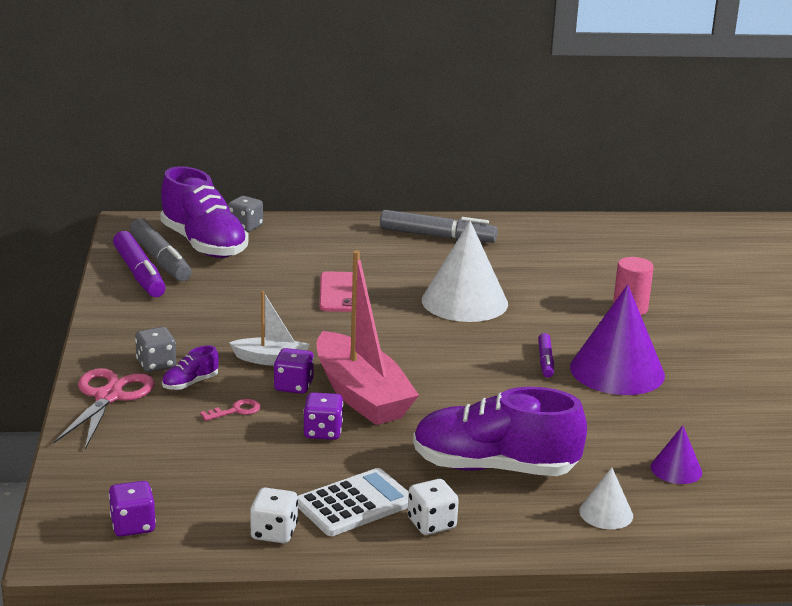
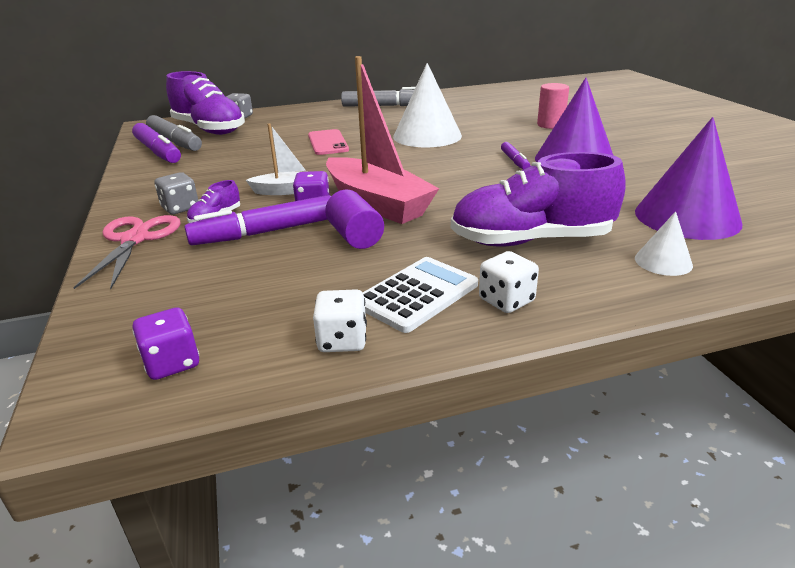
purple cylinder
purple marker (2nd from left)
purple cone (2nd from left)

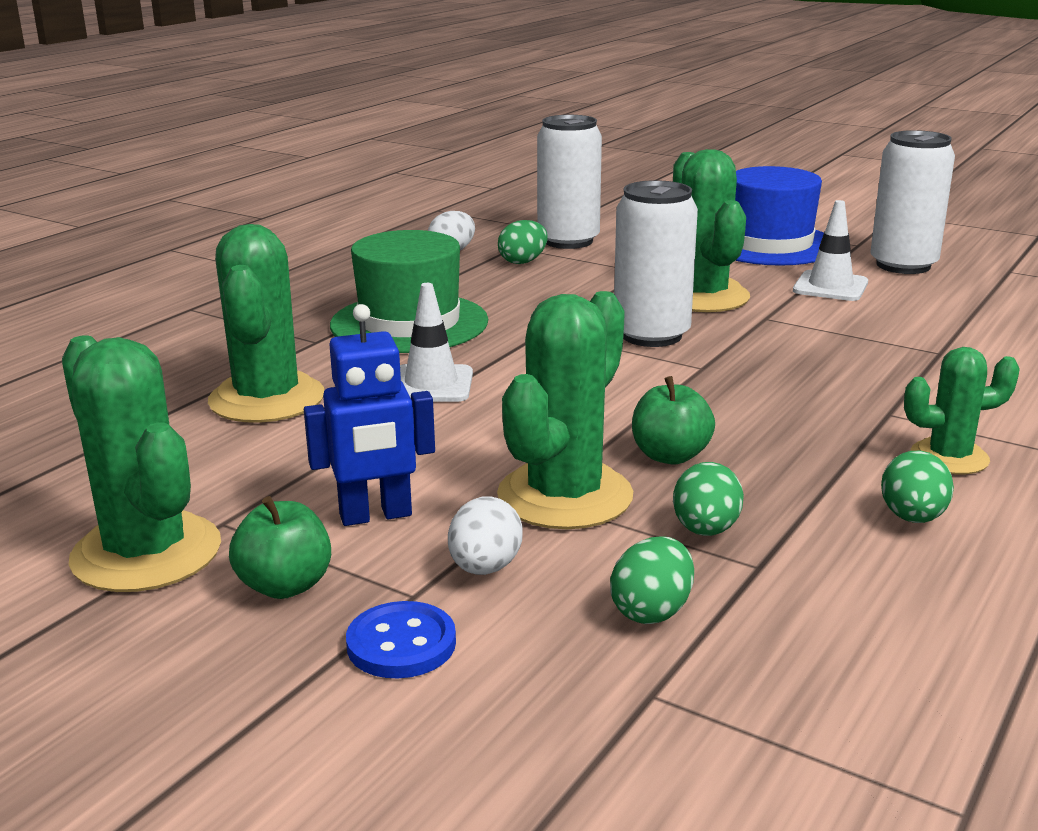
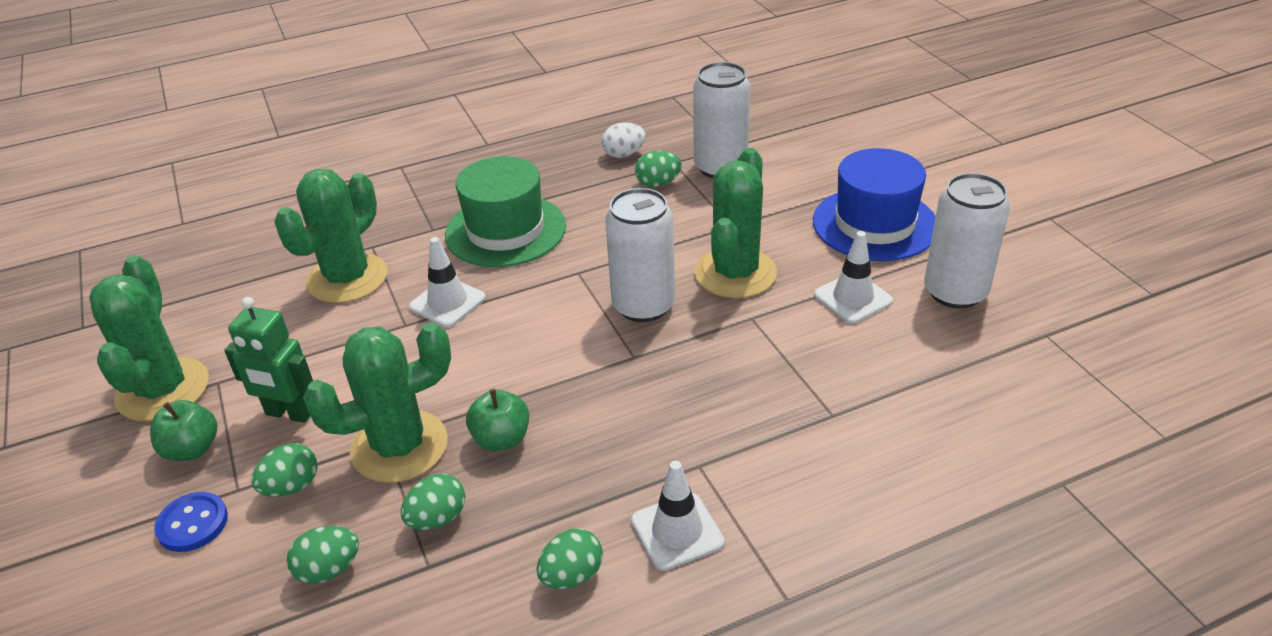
green robot
white traffic cone (2nd from left)
green egg (1st from left)

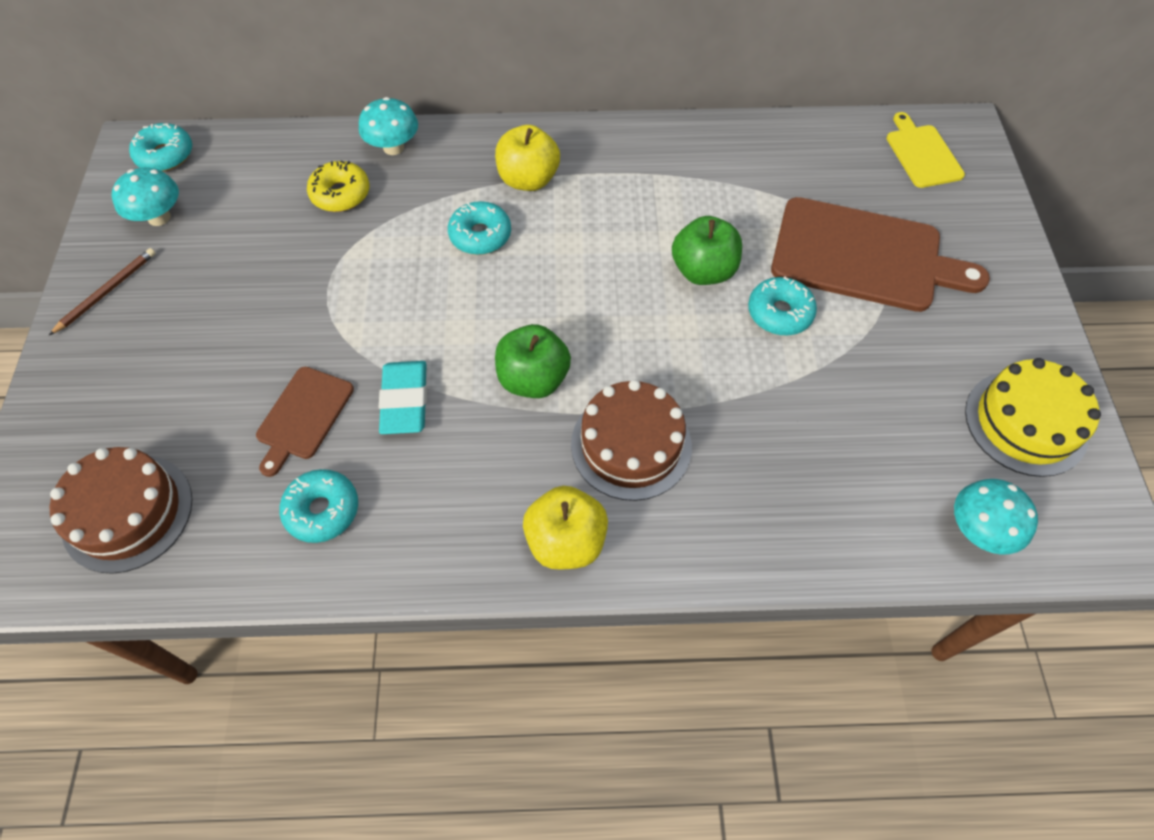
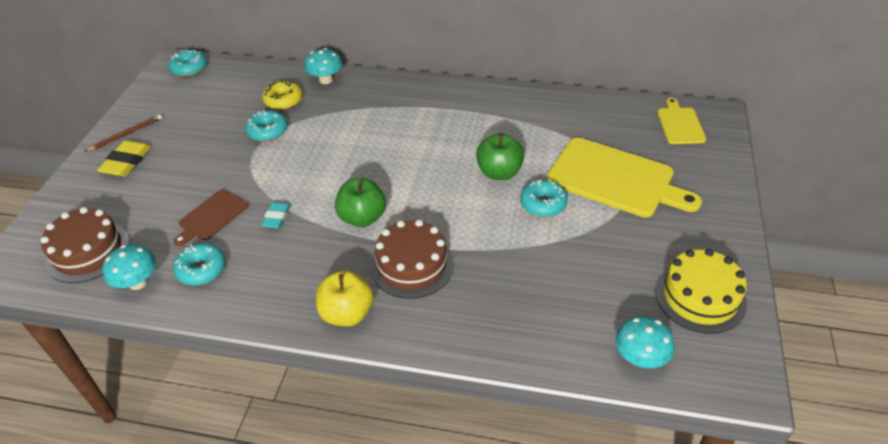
yellow apple (1st from left in the first image)
turquoise mushroom (1st from left)
yellow cutting board (1st from left)
turquoise donut (3rd from left)
turquoise eraser
yellow eraser

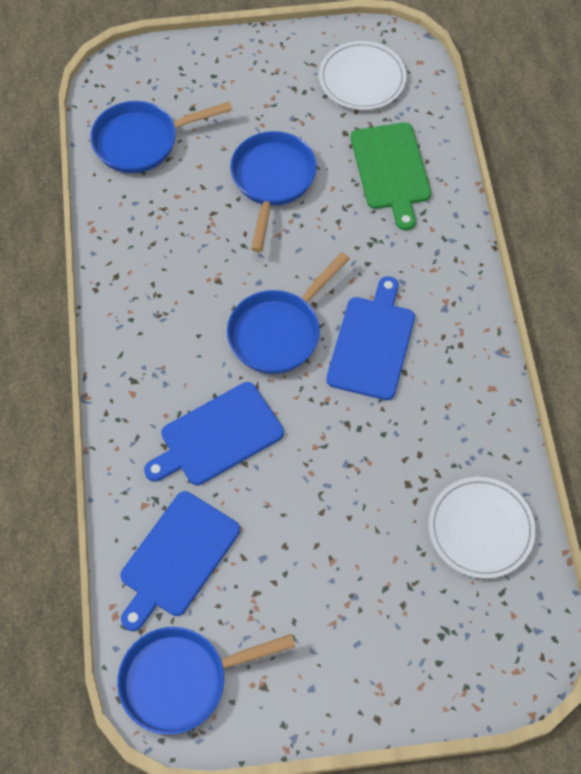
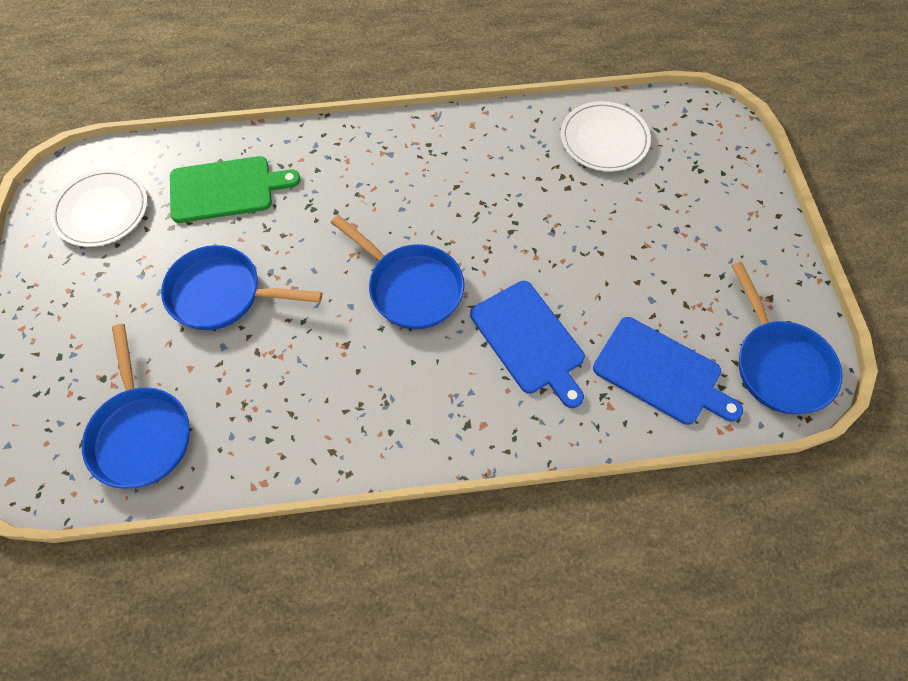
blue cutting board (3rd from left in the first image)

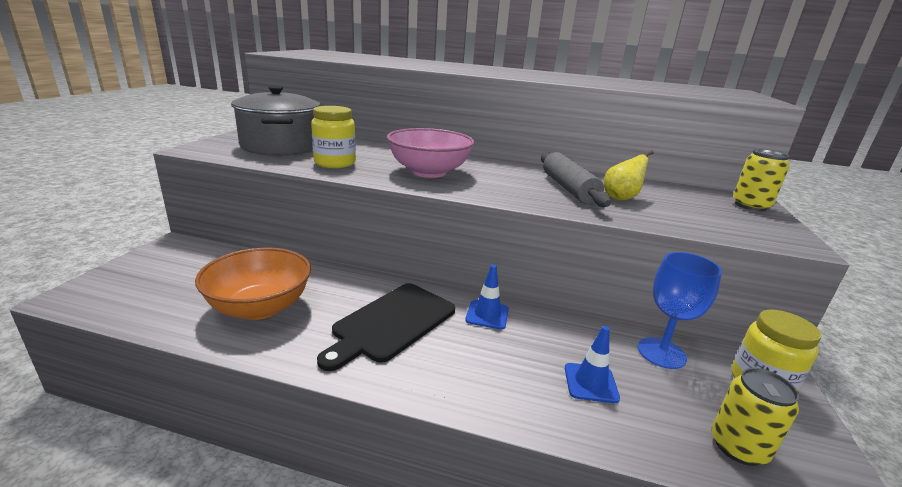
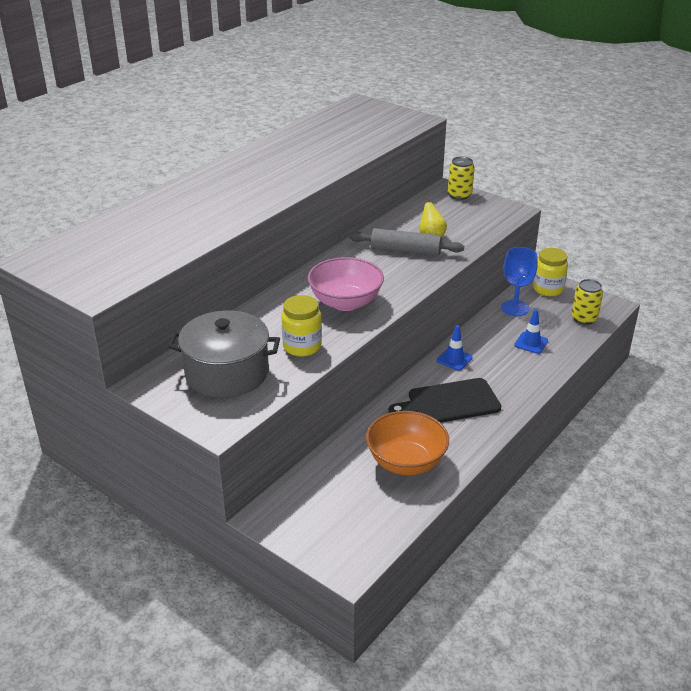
black cutting board

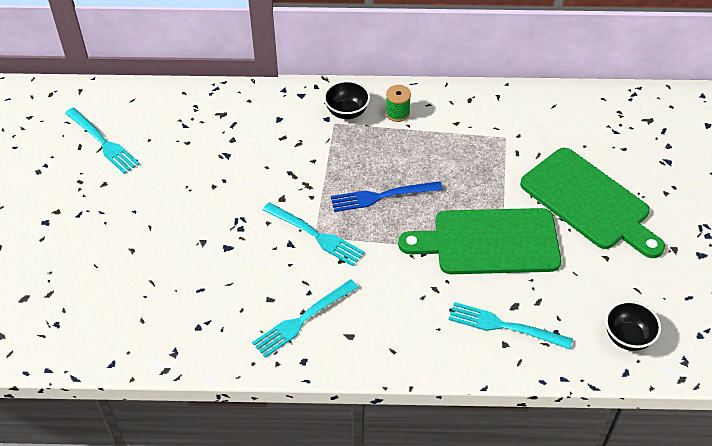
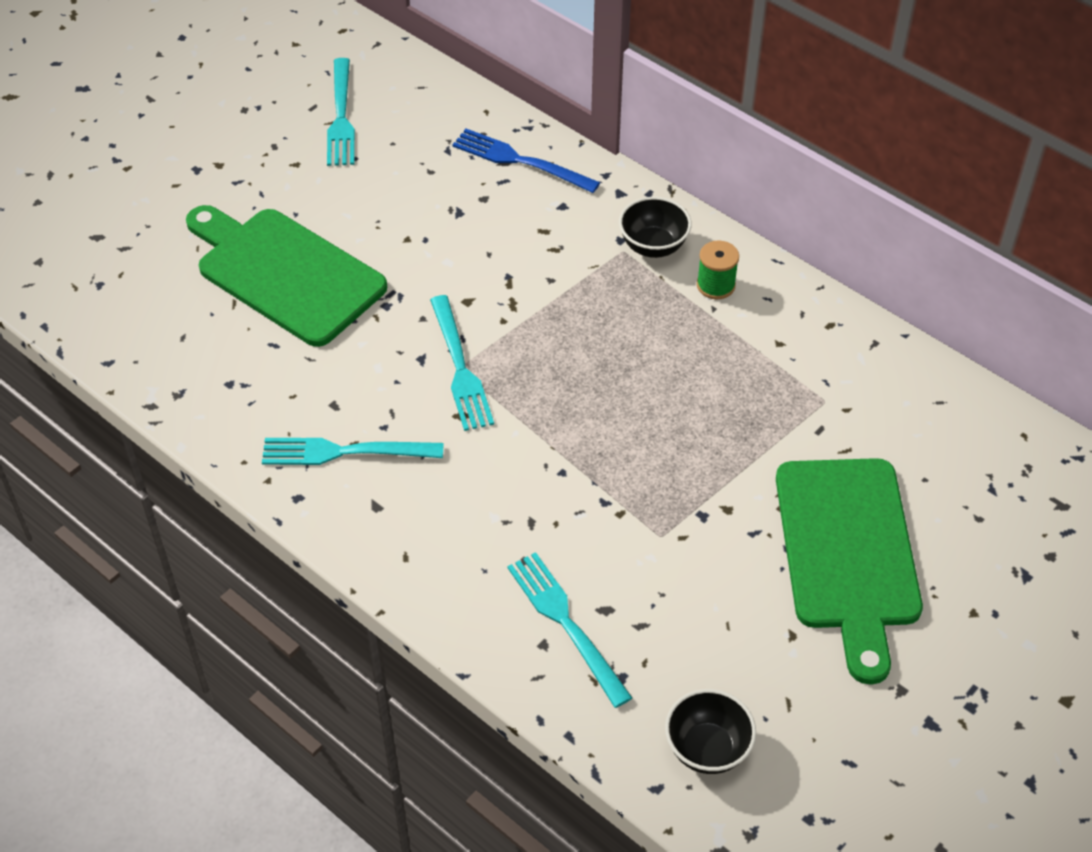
blue fork
green cutting board (1st from left)

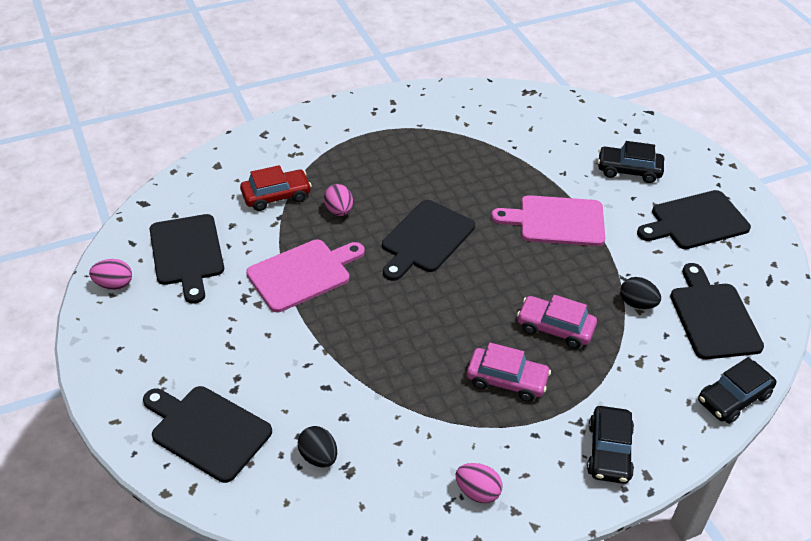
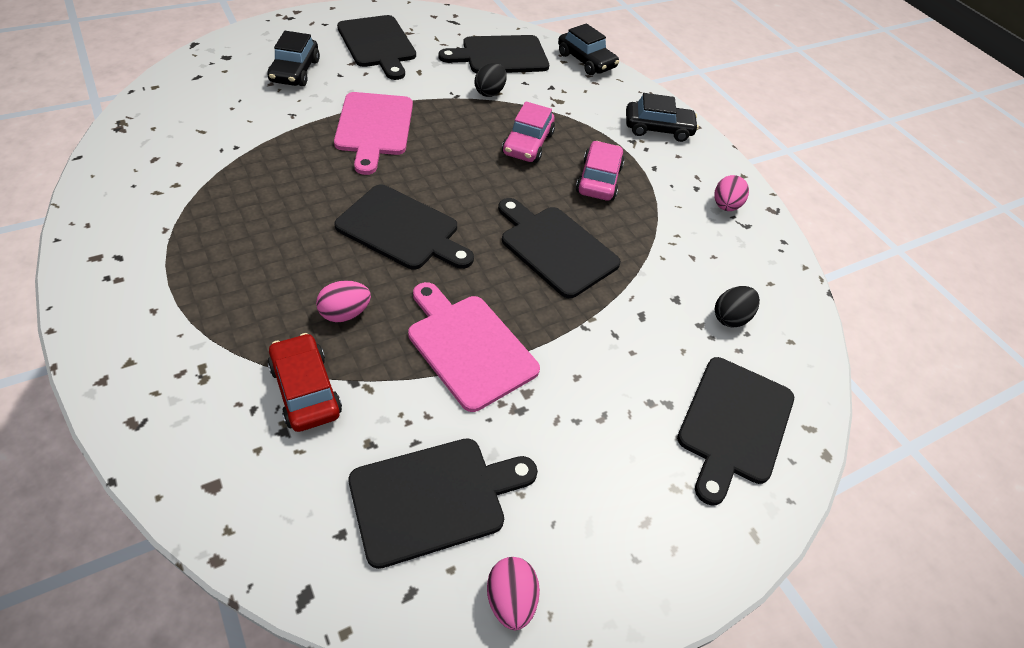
black cutting board (5th from left)

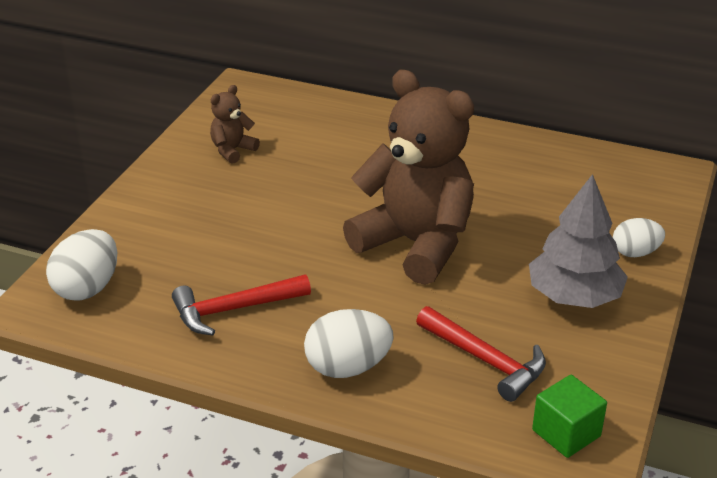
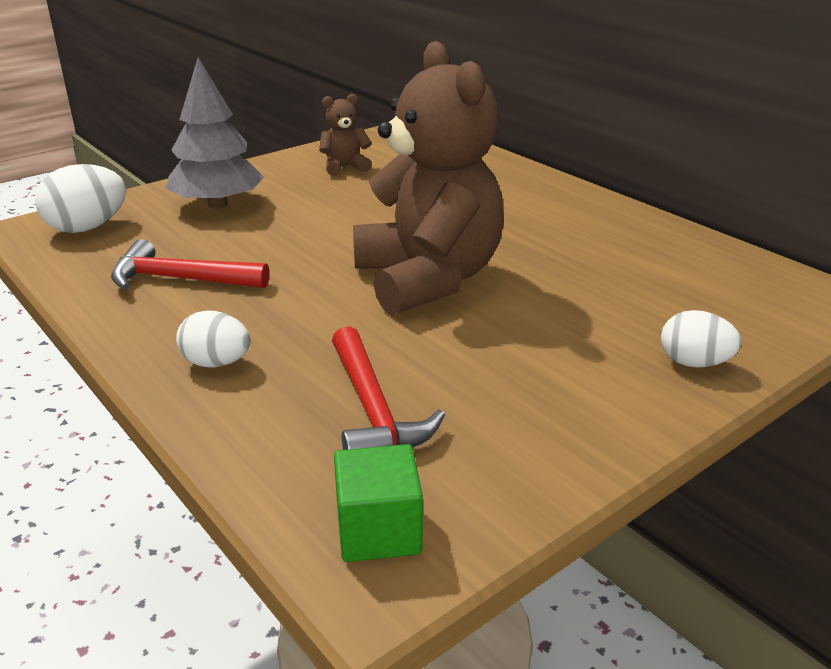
grey tree
white egg (2nd from left)

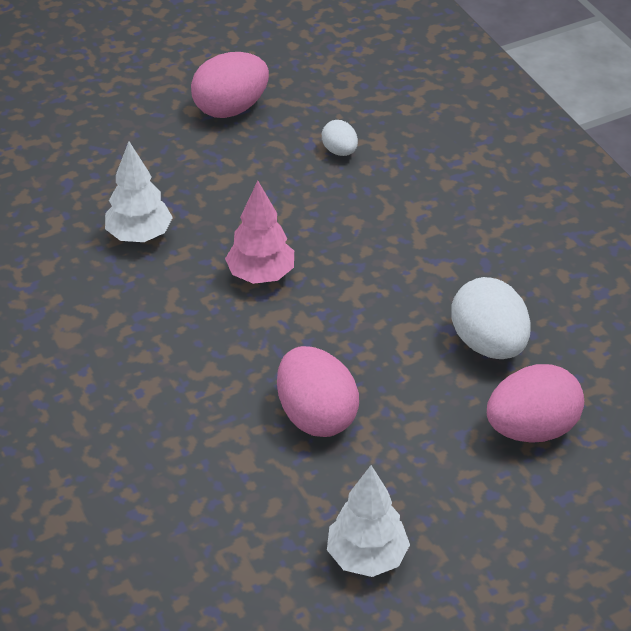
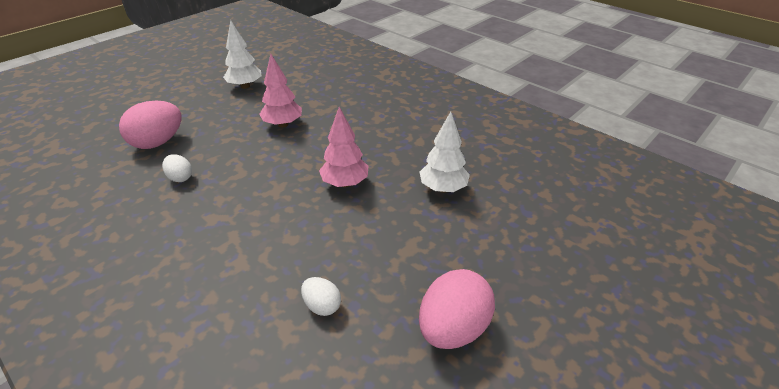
white egg (1st from left)
pink tree (1st from left)

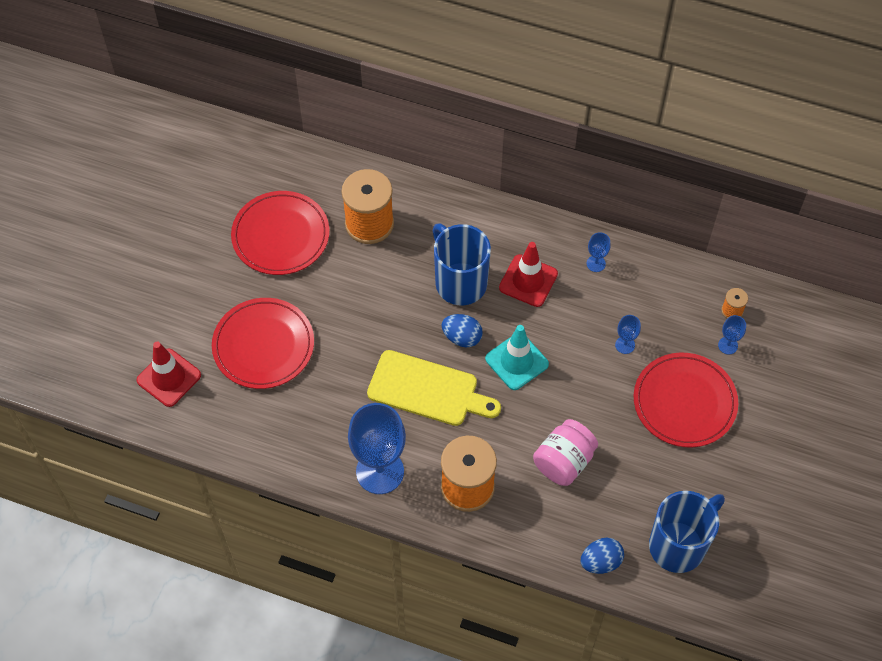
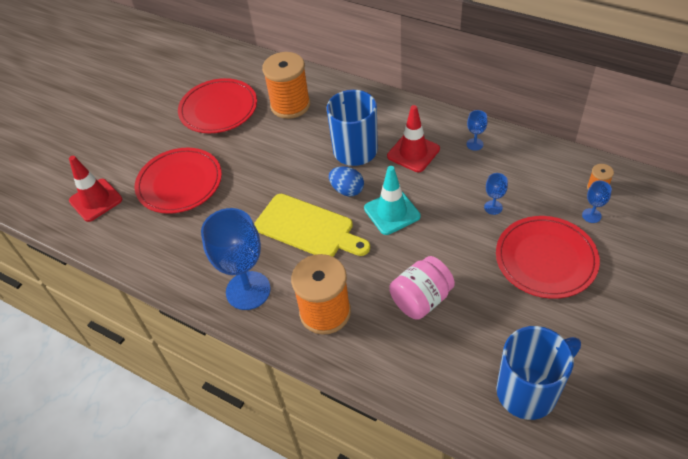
blue egg (2nd from left in the first image)

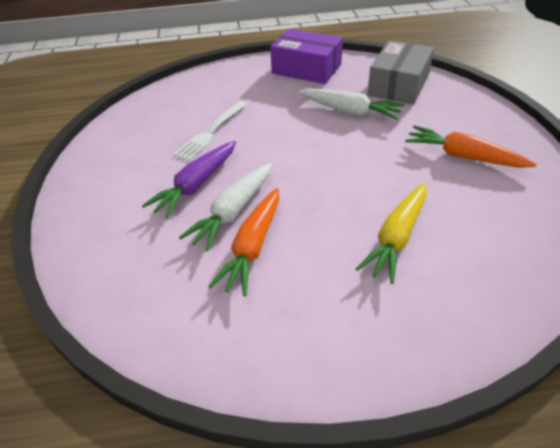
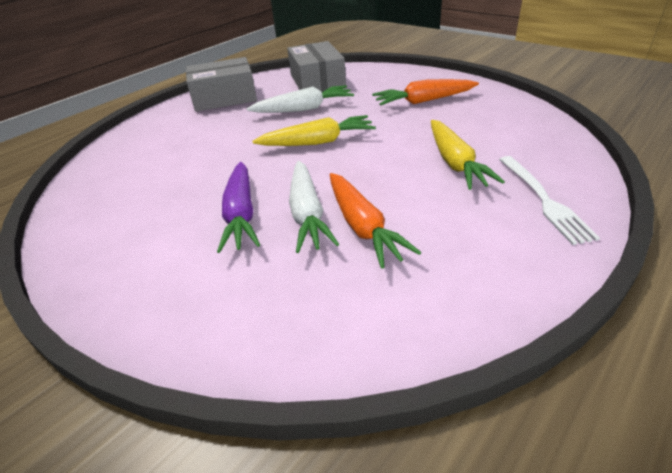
grey box (1st from left)
white fork
yellow carrot (1st from left)

